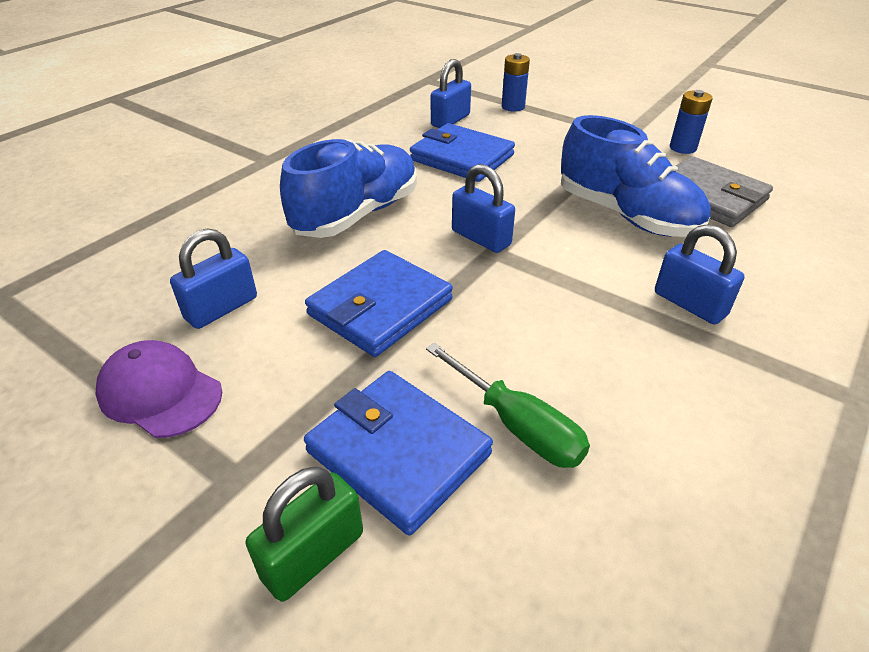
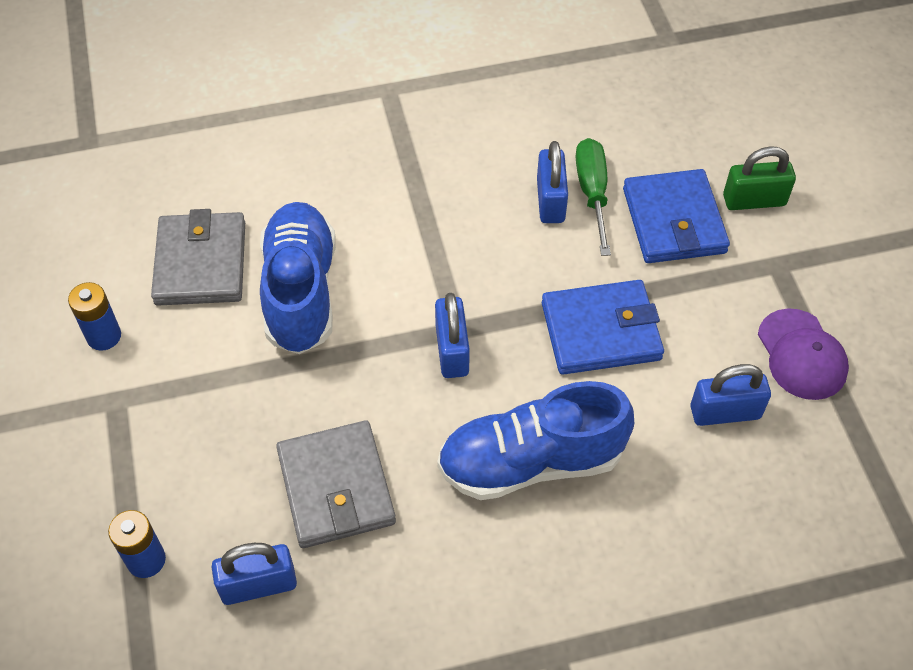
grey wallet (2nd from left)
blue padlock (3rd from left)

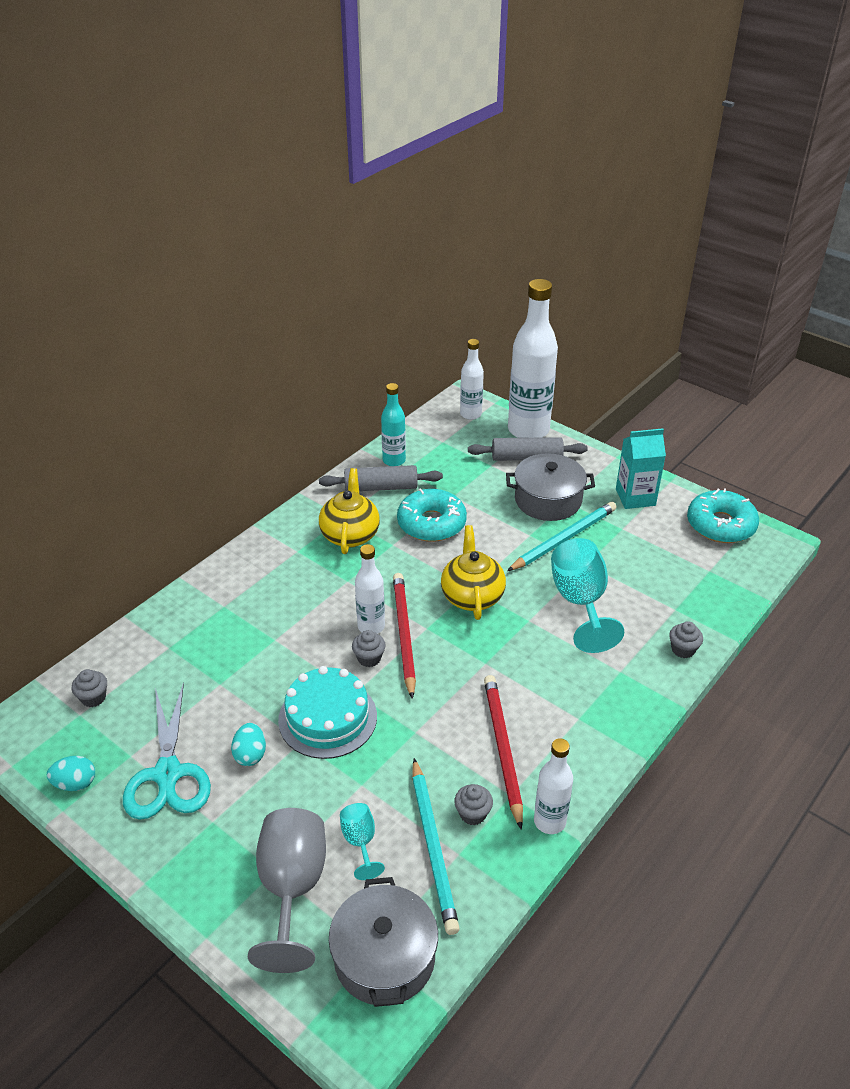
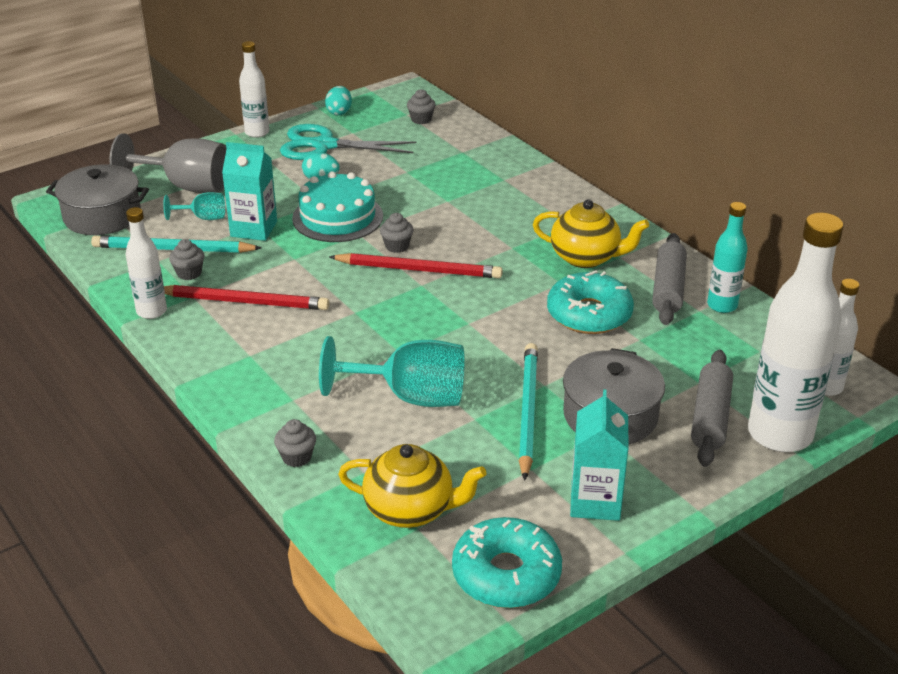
turquoise pencil (2nd from left)
yellow teapot (1st from left)
white bottle (2nd from left)
turquoise carton (1st from left)

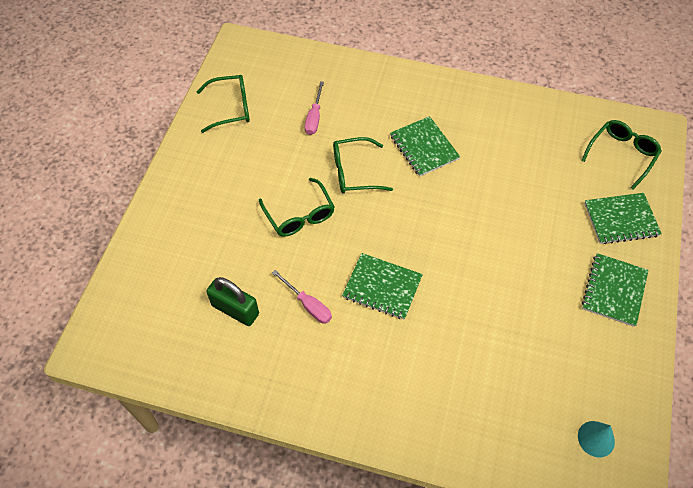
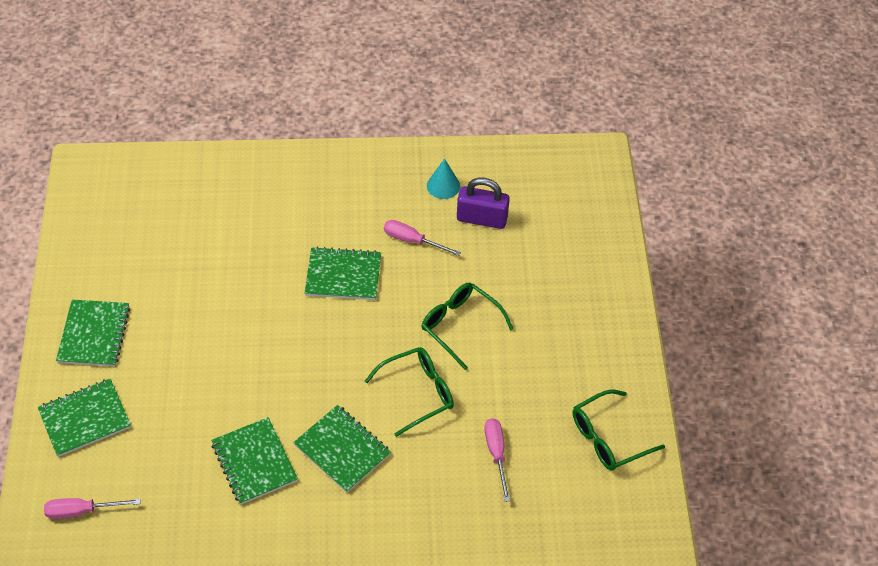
pink screwdriver (1st from left)
purple padlock
turquoise cone
green notebook (3rd from left)

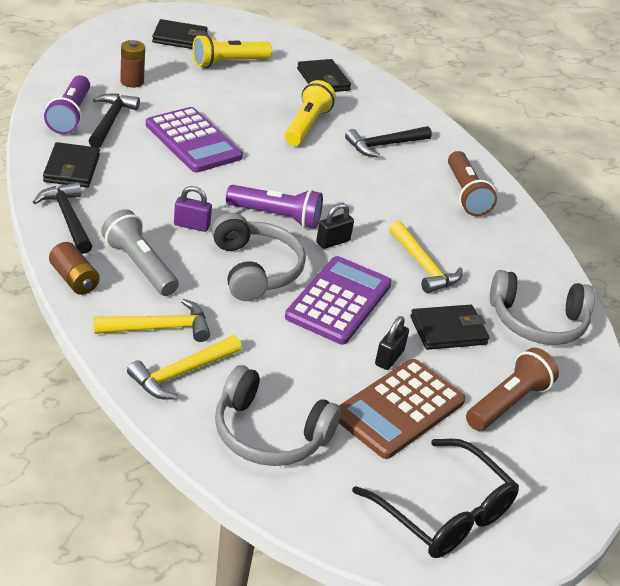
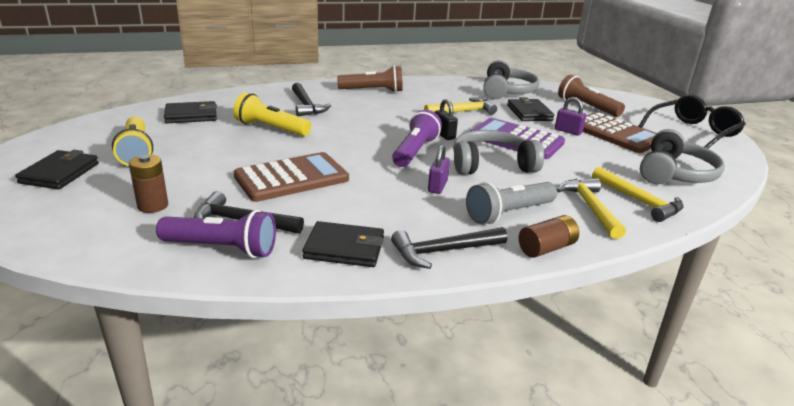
brown calculator (1st from left)
purple padlock (2nd from left)

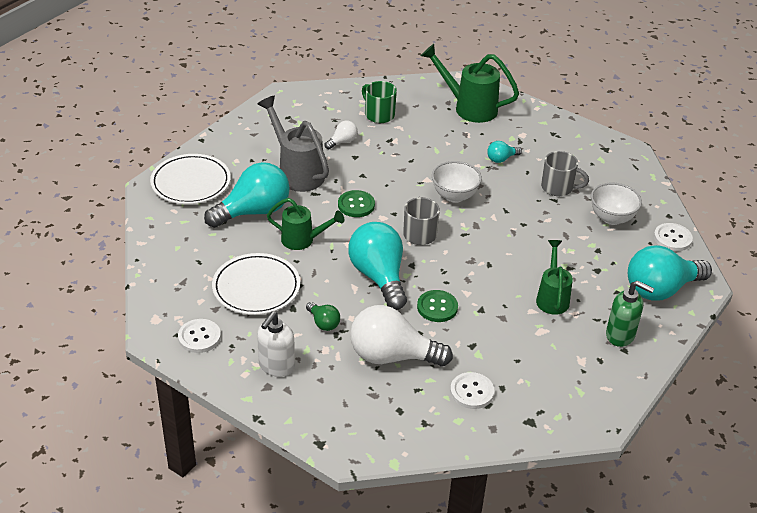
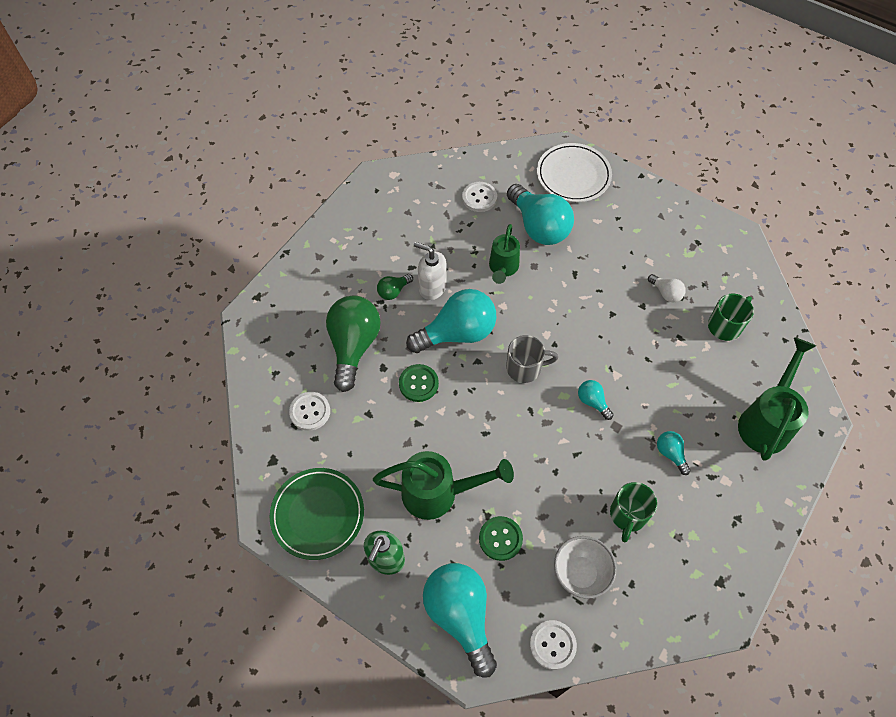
grey watering can
green mug (1st from left)
turquoise light bulb (4th from left)
green button (2nd from left)
green watering can (1st from left)
white plate (2nd from left in the first image)
green light bulb (1st from left)
white soap dispenser
white button (2nd from left)
green plate

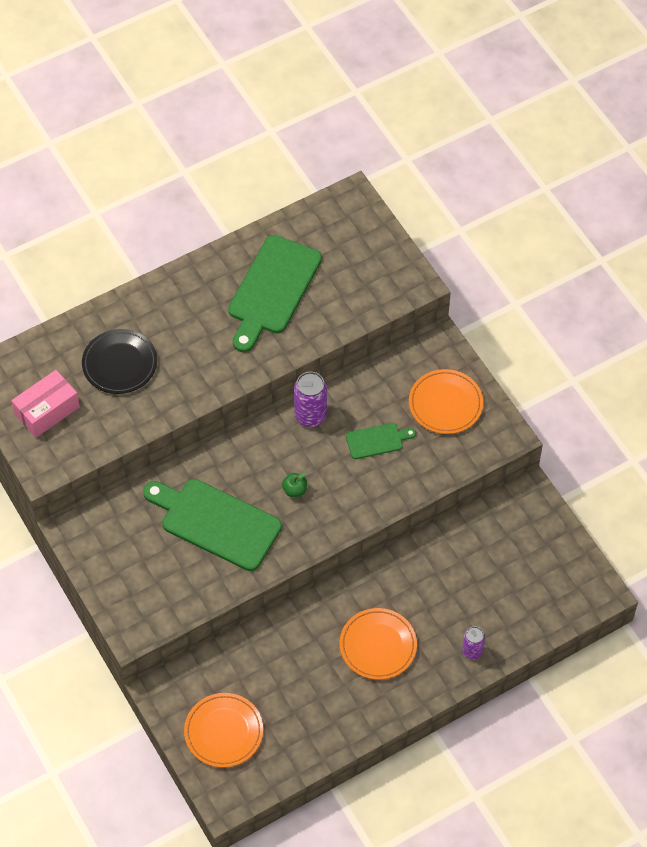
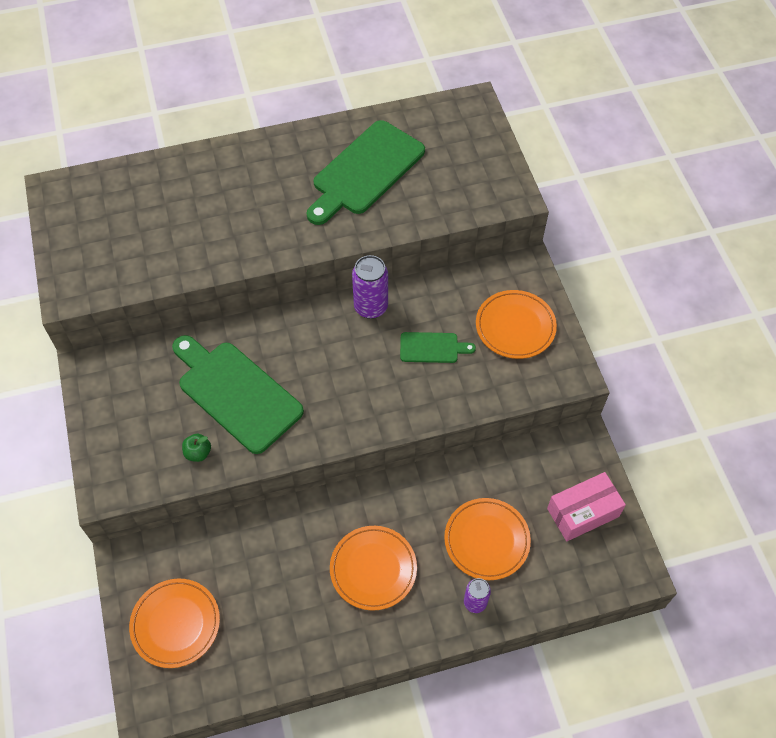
black plate
pink box
green apple
orange plate (3rd from left)

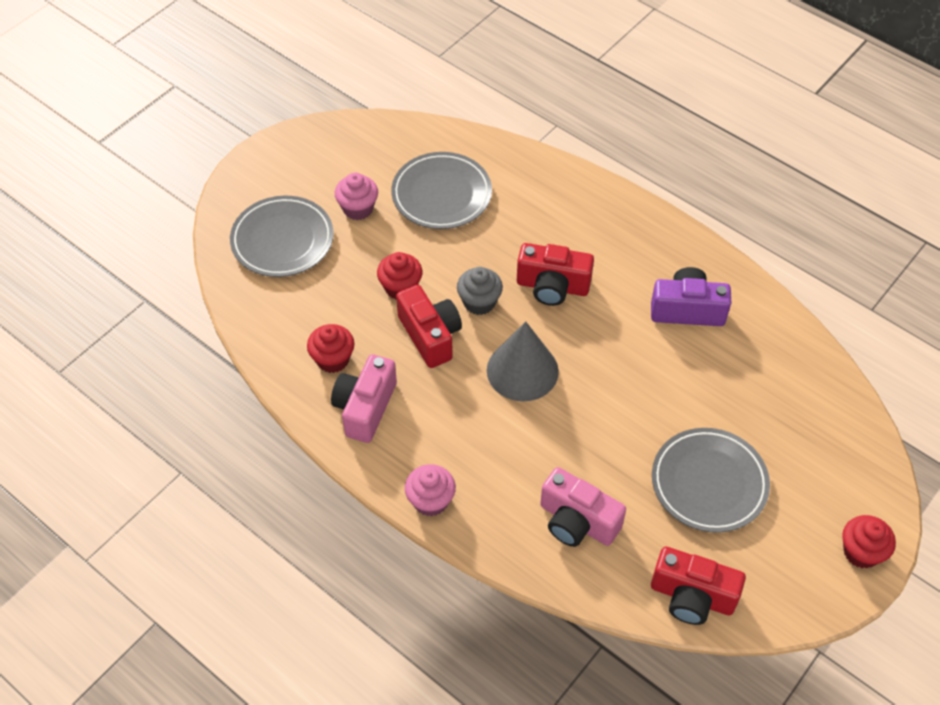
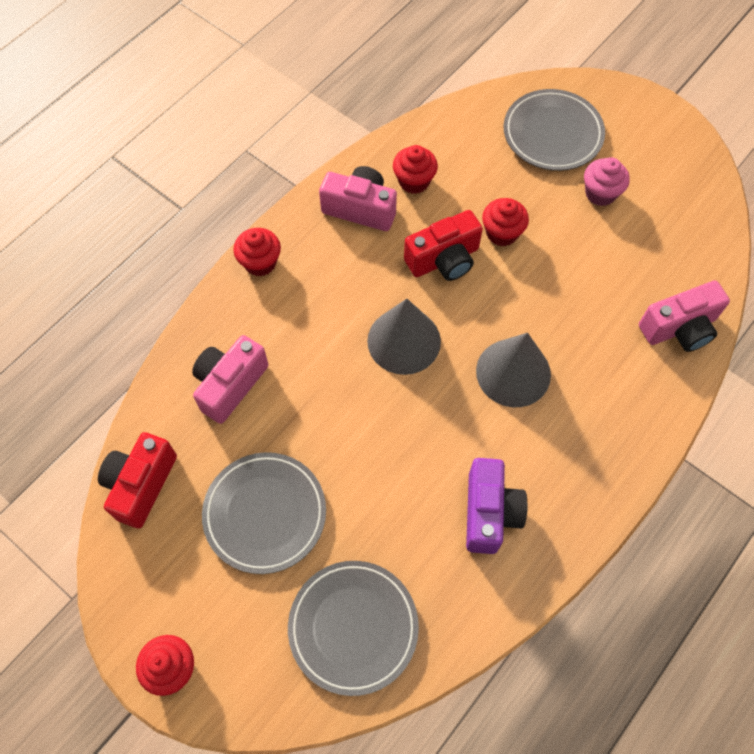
grey plate (2nd from left)
grey cone (2nd from left)
grey cupcake
red cupcake (2nd from left)
pink camera (3rd from left)

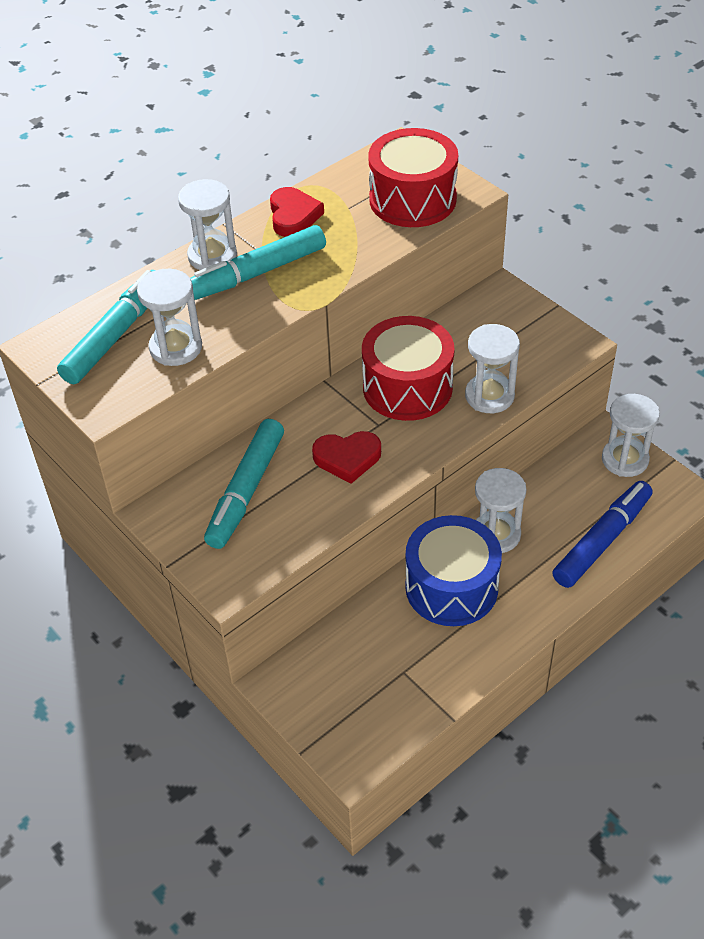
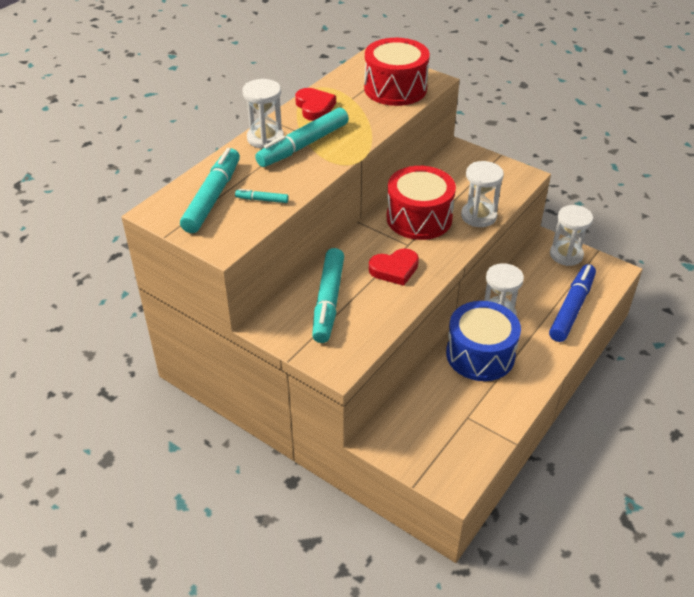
turquoise marker (2nd from left)

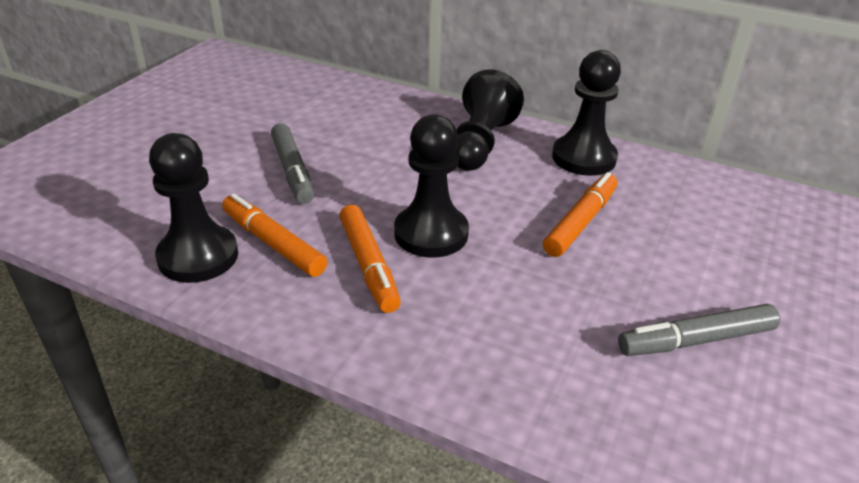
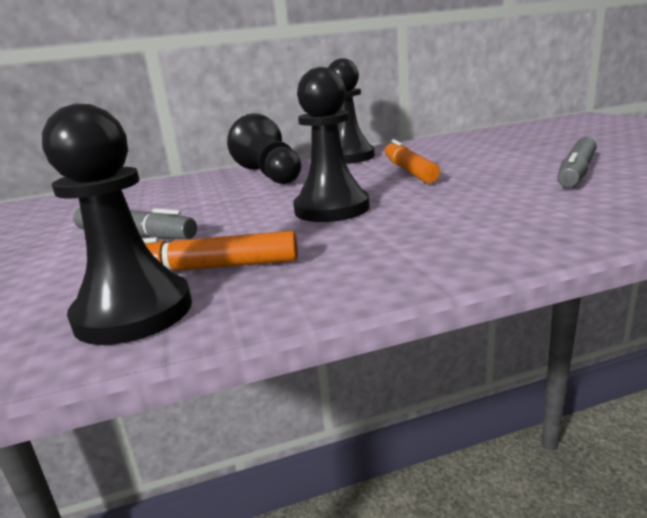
orange marker (2nd from left in the first image)

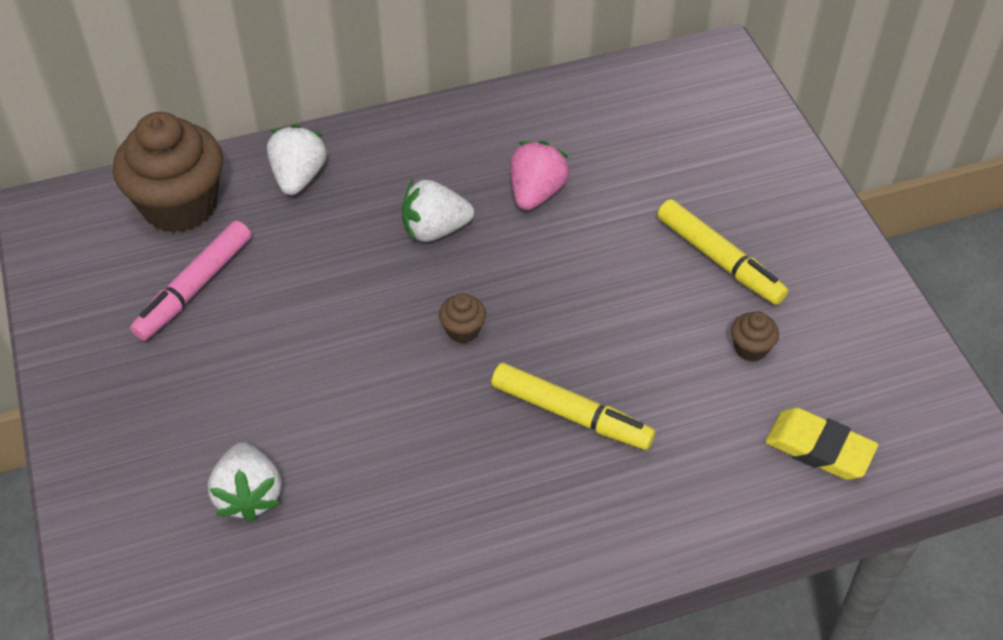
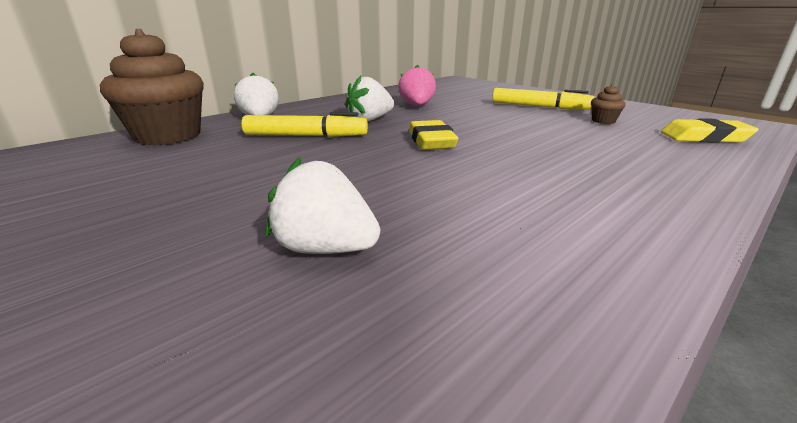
pink marker
yellow eraser (1st from left)
yellow marker (1st from left)
white strawberry (2nd from left)

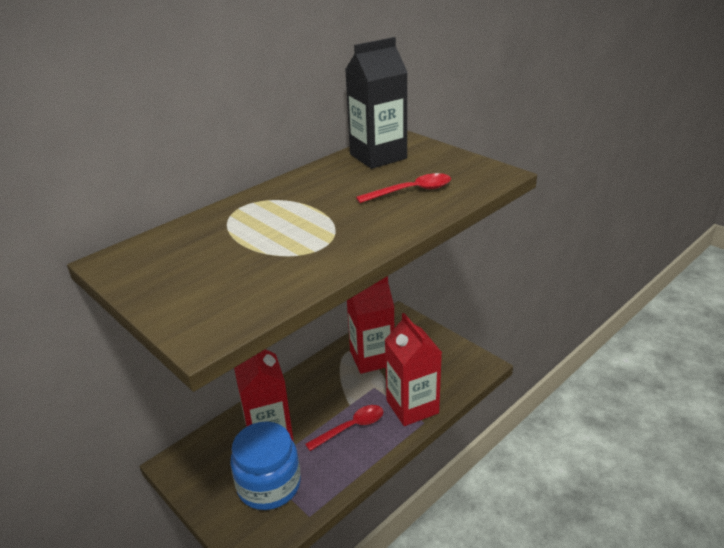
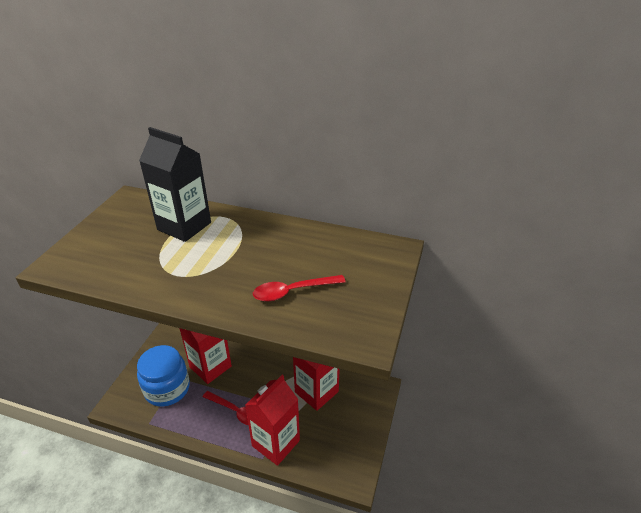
black carton
red spoon (2nd from left)

